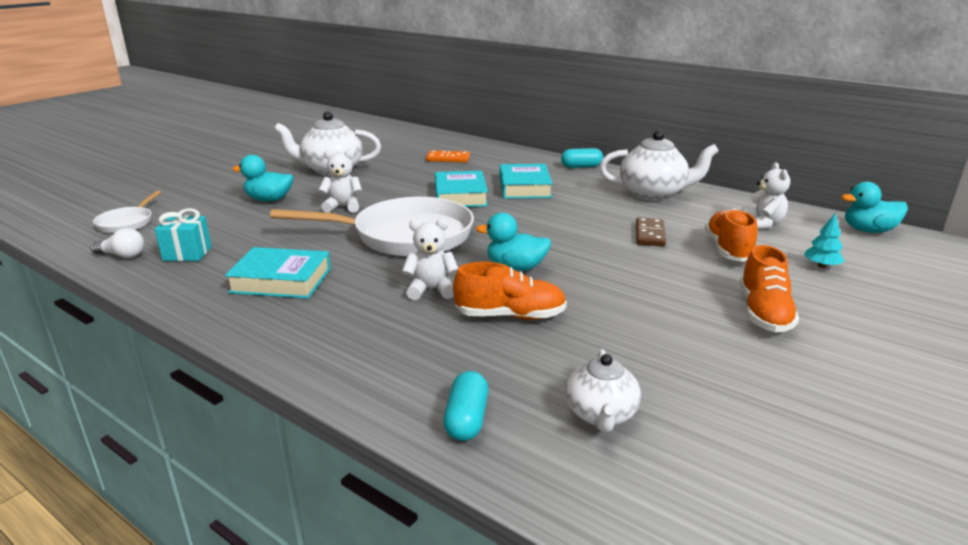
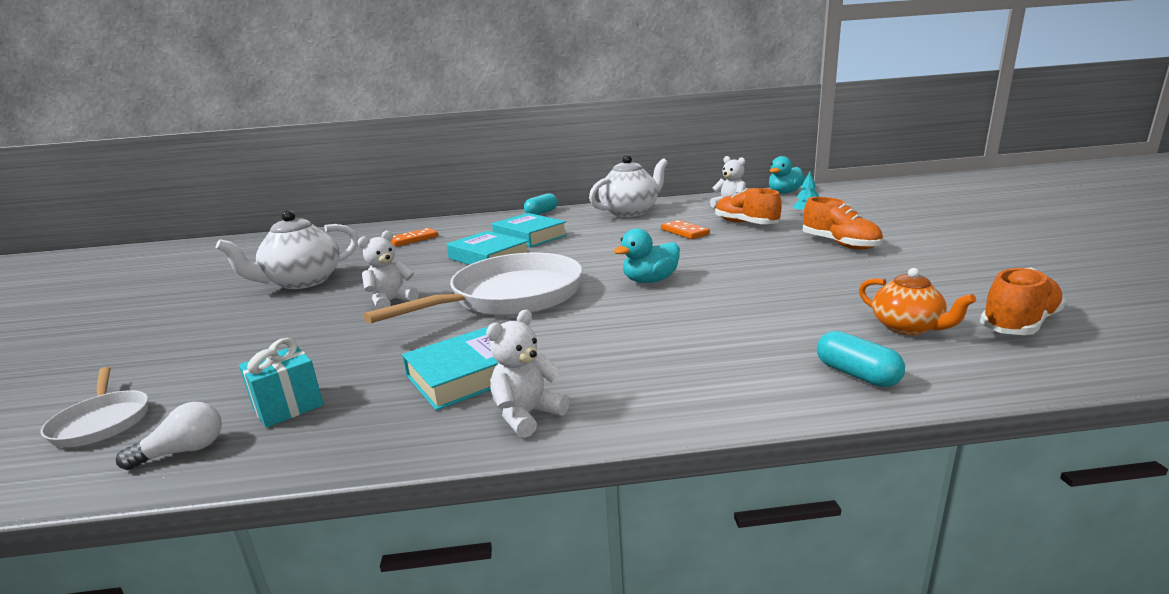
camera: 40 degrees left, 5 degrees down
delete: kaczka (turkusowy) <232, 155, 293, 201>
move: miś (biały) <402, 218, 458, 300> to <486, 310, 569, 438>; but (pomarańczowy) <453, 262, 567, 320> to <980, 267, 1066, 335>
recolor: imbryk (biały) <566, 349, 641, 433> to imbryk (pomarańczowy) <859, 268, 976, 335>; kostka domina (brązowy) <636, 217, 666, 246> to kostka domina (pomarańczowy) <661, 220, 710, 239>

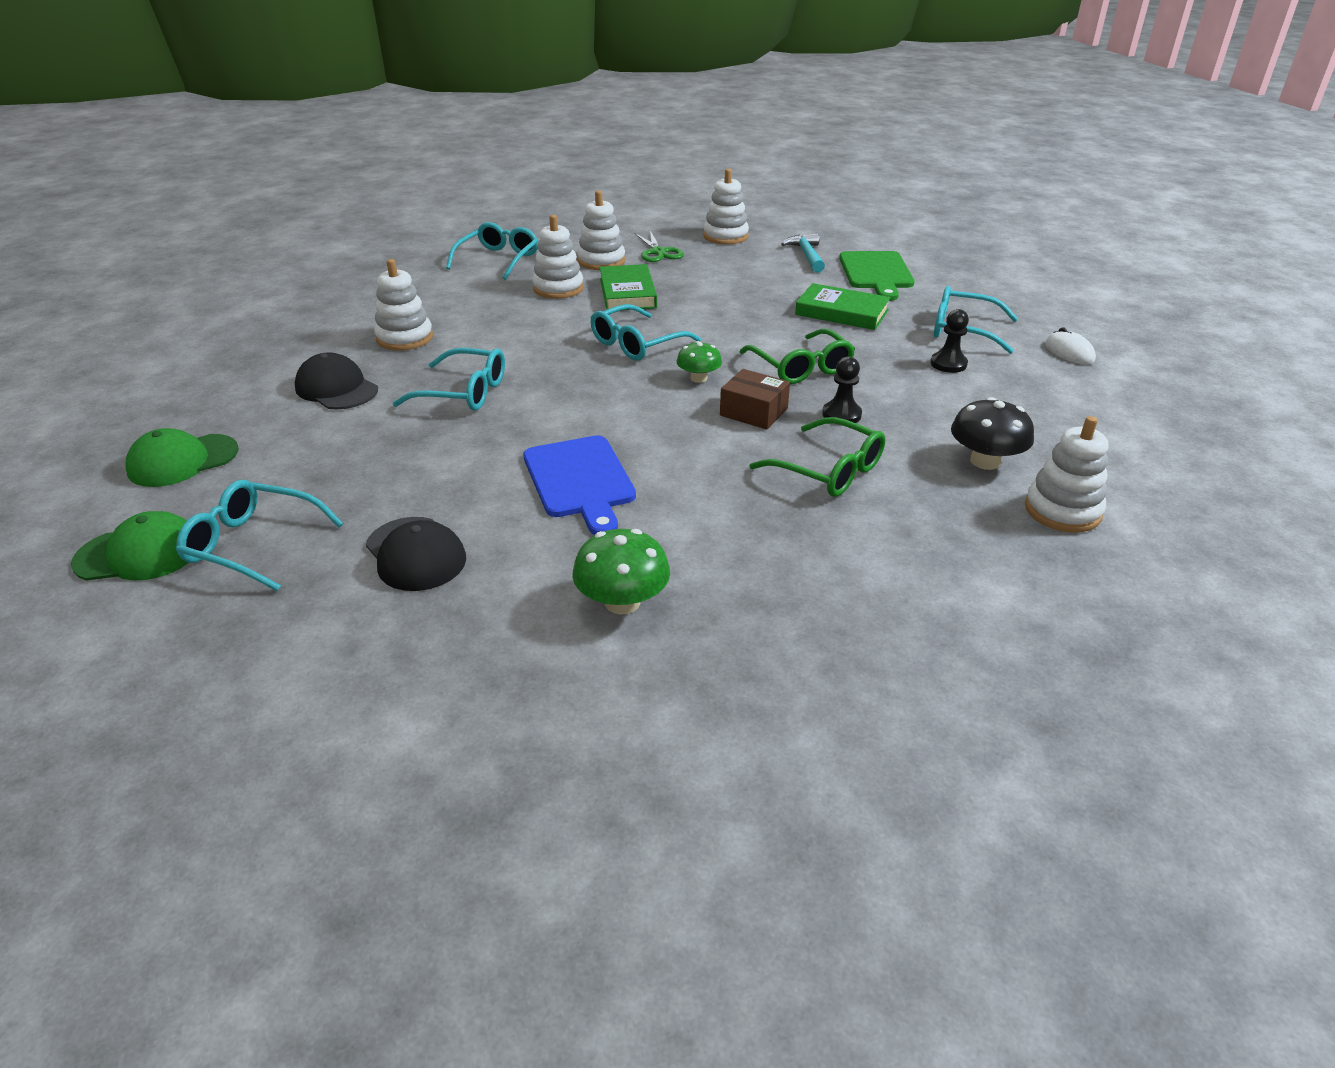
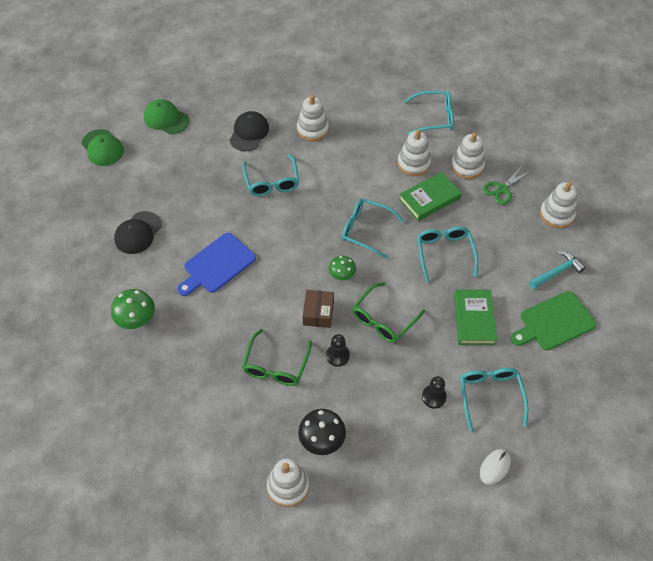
camera: 65 degrees right, 20 degrees up
move: okulary (turkusowy) <176, 480, 343, 591> to <417, 226, 478, 282>

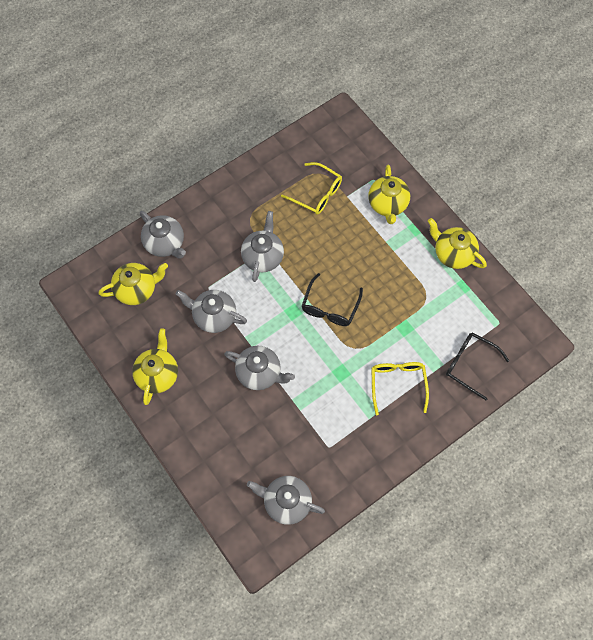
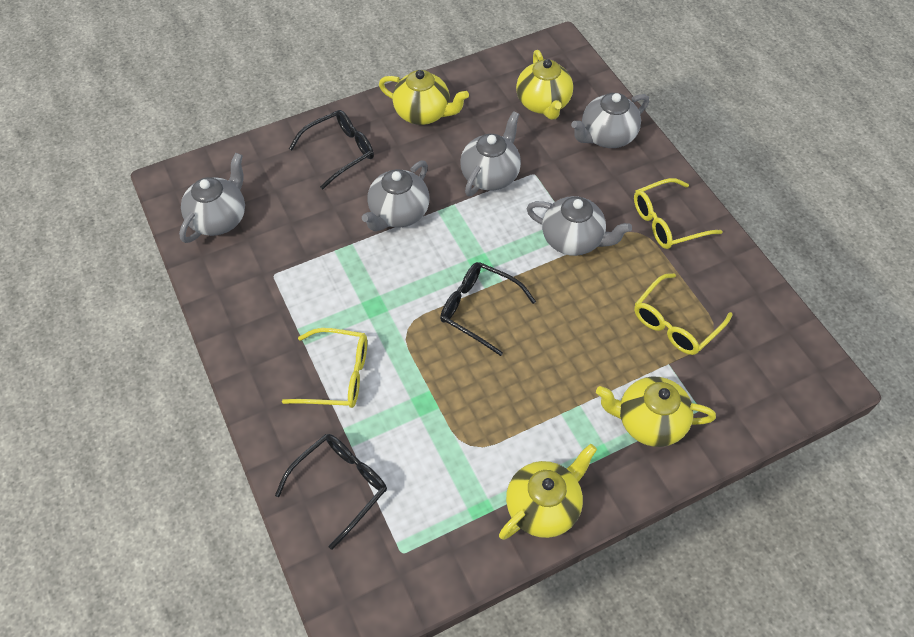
camera: 100 degrees right, 10 degrees down
insert: okulary (czarny) <289, 110, 374, 190>; okulary (żółty) <634, 178, 723, 249>

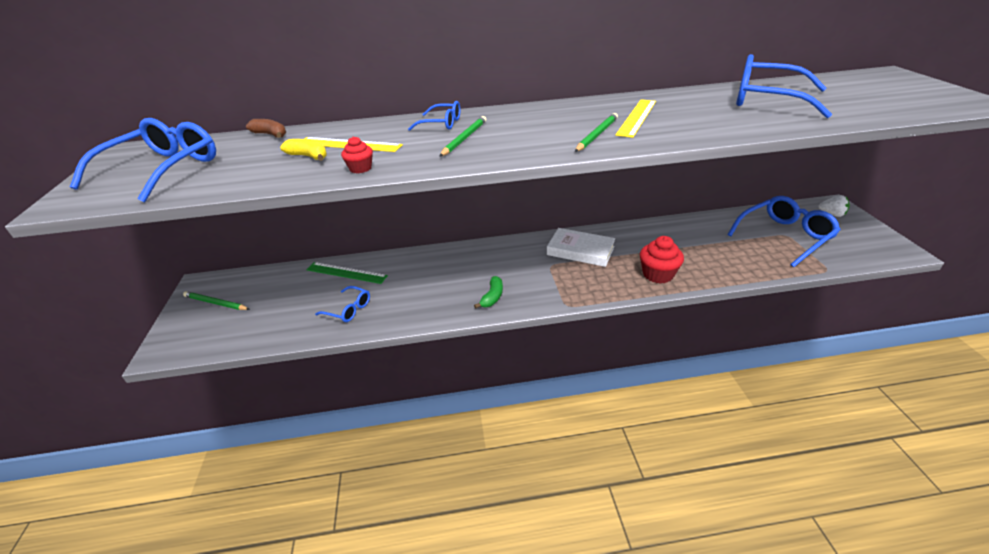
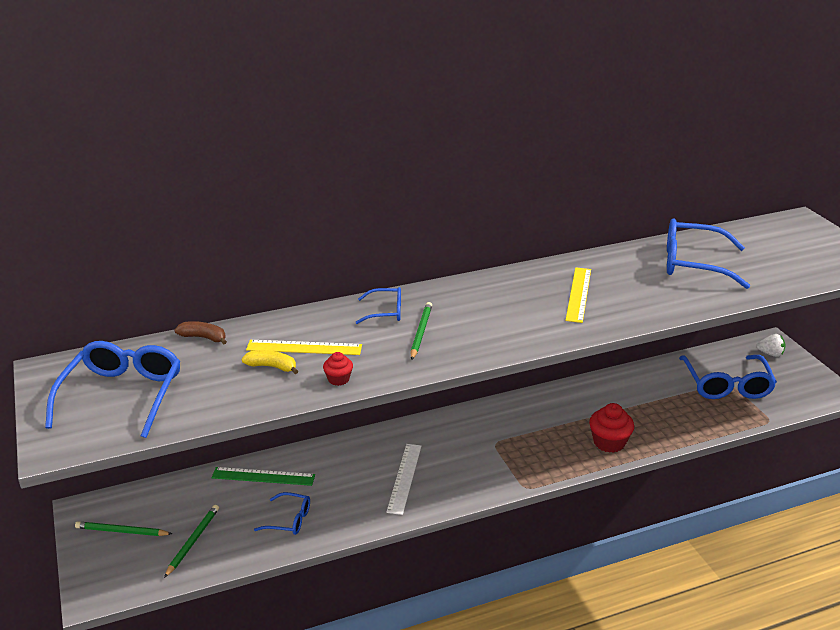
camera: 15 degrees left, 5 degrees down
delete: banan (zielony) <474, 276, 503, 308>; książka (biały) <547, 228, 616, 267>
insert: linijka (biały) <386, 444, 422, 515>
move: ołówek (zielony) <575, 113, 618, 152> to <164, 505, 219, 578>
rotate: okulary (niebieski) <727, 196, 841, 267> = <679, 355, 777, 399> 135 degrees clockwise

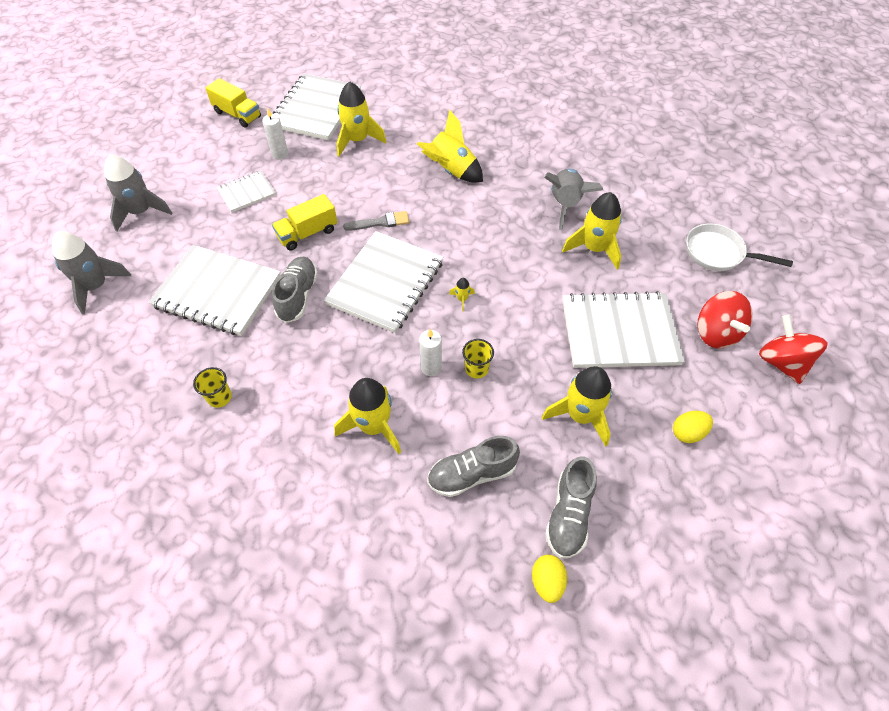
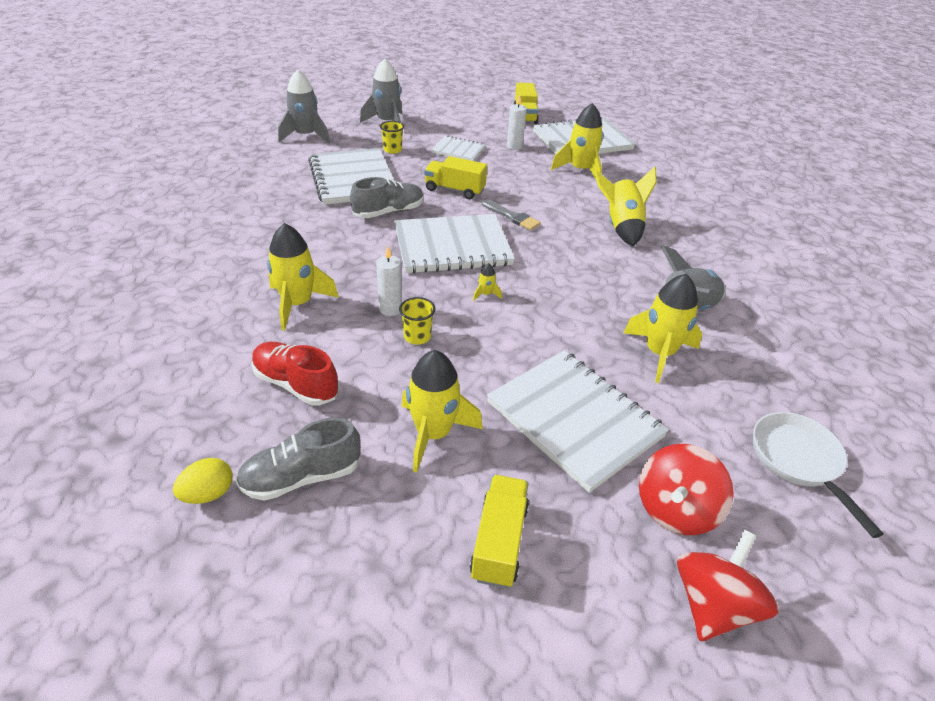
camera: 50 degrees right, 15 degrees down
move: szklanka (żółty) <193, 367, 232, 408> to <380, 121, 404, 154>
replace: jajko (żółty) <673, 411, 713, 443> to ciężarówka (żółty) <470, 475, 529, 588>
recolor: but (szary) <427, 436, 520, 497> to but (czerwony) <251, 342, 339, 405>

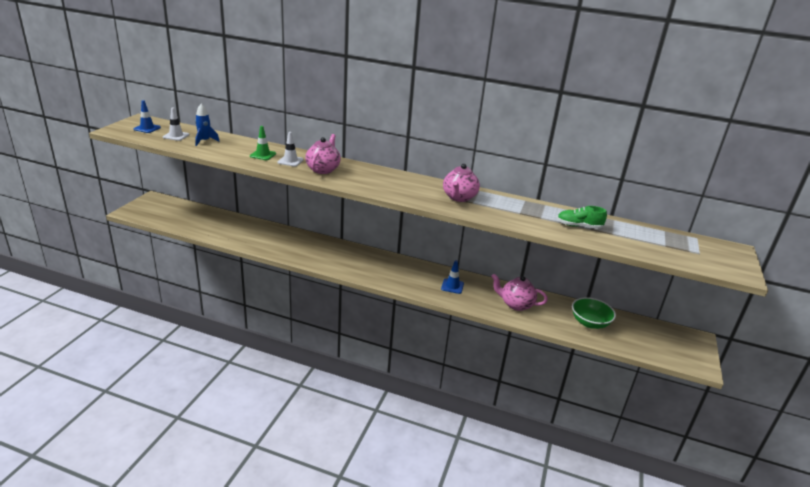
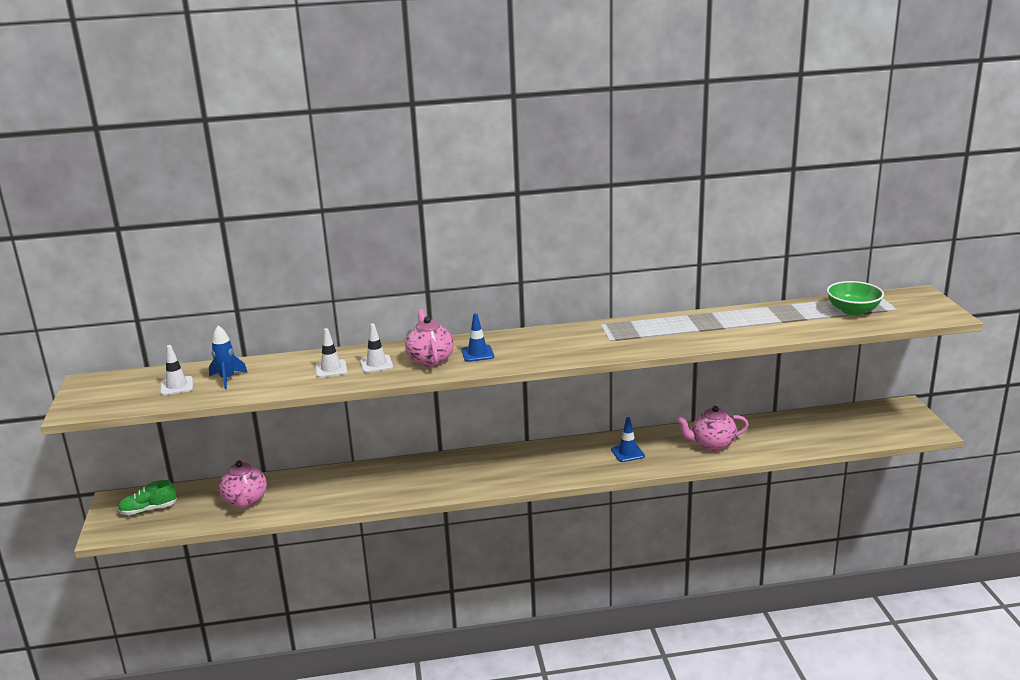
camera: 25 degrees left, 5 degrees down
move: pachołek (niebieski) <134, 100, 161, 133> to <461, 313, 494, 362>; imbryk (różowy) <443, 164, 480, 202> to <219, 459, 267, 508>; but (zielony) <557, 206, 607, 229> to <118, 480, 177, 515>; miska (zielony) <572, 297, 616, 329> to <827, 281, 884, 315>
recolor: pachołek (zielony) <250, 126, 276, 160> to pachołek (biały) <315, 328, 347, 378>

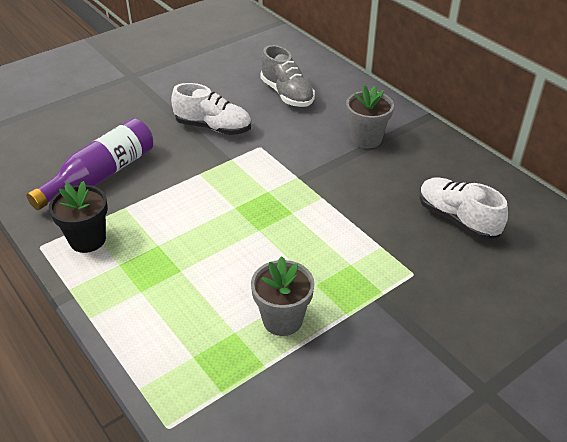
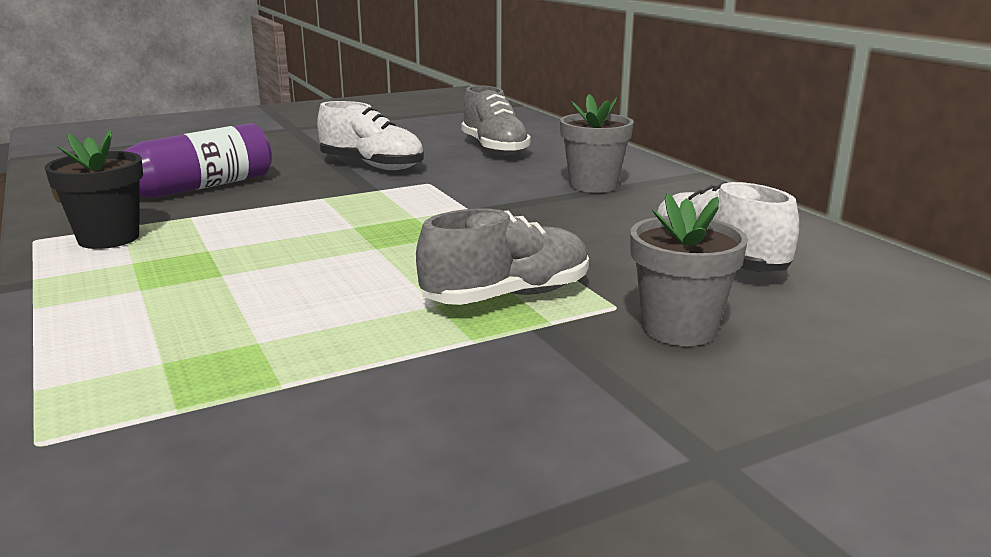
camera: 10 degrees right, 20 degrees down
insert: but (szary) <416, 208, 589, 305>
move: doniczka (szary) <251, 256, 315, 336> to <630, 193, 748, 346>

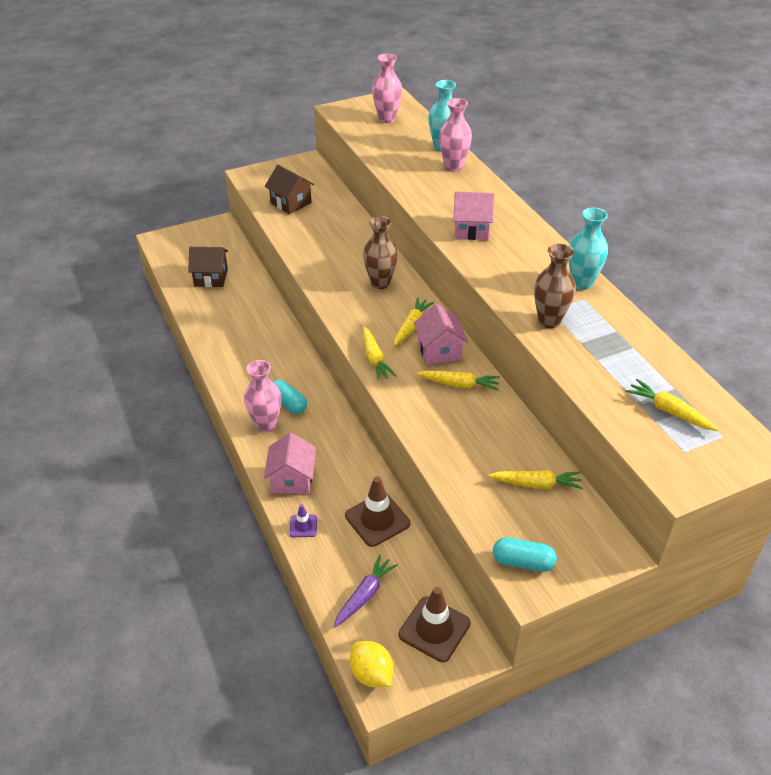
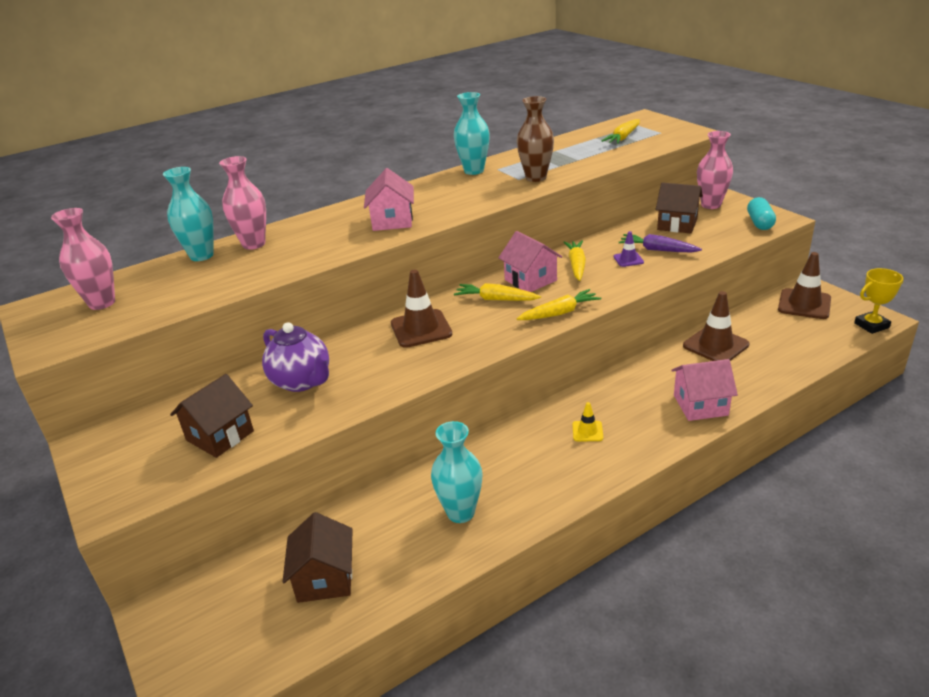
camera: 95 degrees left, 10 degrees down
insert: imbryk (fioletowy) <262, 322, 329, 392>; wazon (turkusowy) <431, 421, 483, 523>
move: wazon (różowy) <244, 360, 282, 433> to <697, 131, 733, 209>; pachołek (fioletowy) <290, 504, 317, 537> to <613, 231, 644, 267>; marchewka (fioletowy) <334, 554, 398, 627> to <619, 234, 702, 252>
replace: kapsułka (turkusowy) <272, 380, 307, 414> to pachołek (żółty) <572, 402, 603, 441>; cytryna (żółty) <350, 641, 393, 688> to puchar (żółty) <854, 268, 904, 334>; wazon (brązowy) <363, 216, 398, 289> to pachołek (brązowy) <391, 270, 453, 348>; marchewka (żółty) <488, 470, 583, 489> to domek (brązowy) <656, 183, 703, 233>
rotate: domek (różowy) <414, 304, 468, 365> = <498, 231, 562, 292> 75 degrees clockwise

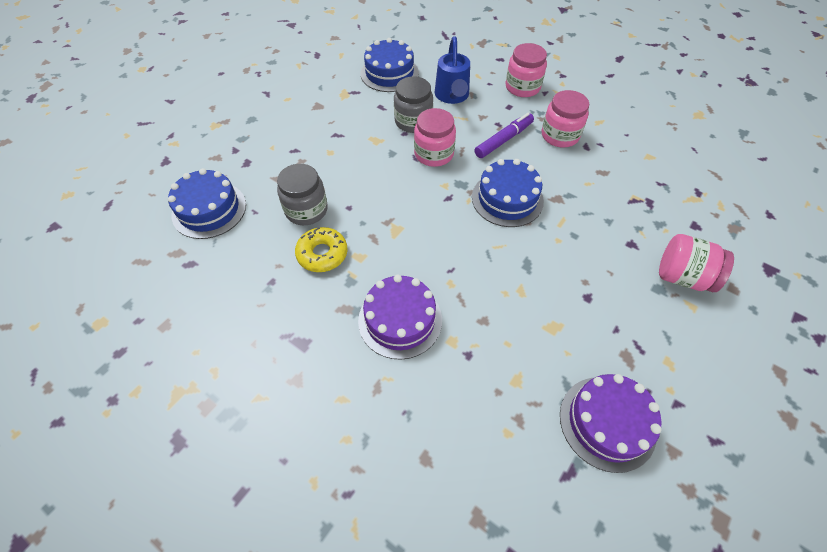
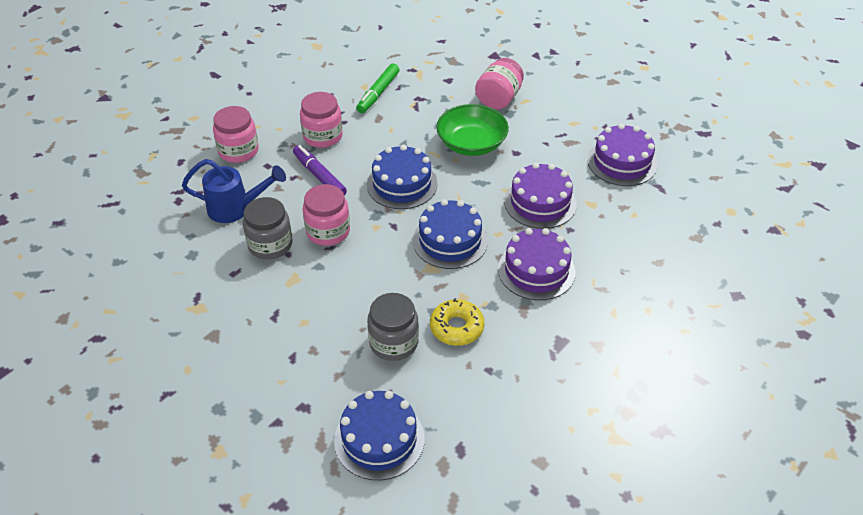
camera: 85 degrees left, 10 degrees down
insert: flamaster (zielony) <356, 64, 400, 113>; miska (zielony) <436, 104, 509, 156>; tort (fioletowy) <504, 163, 577, 229>
move: tort (niebieski) <361, 38, 419, 92> to <413, 199, 488, 269>

